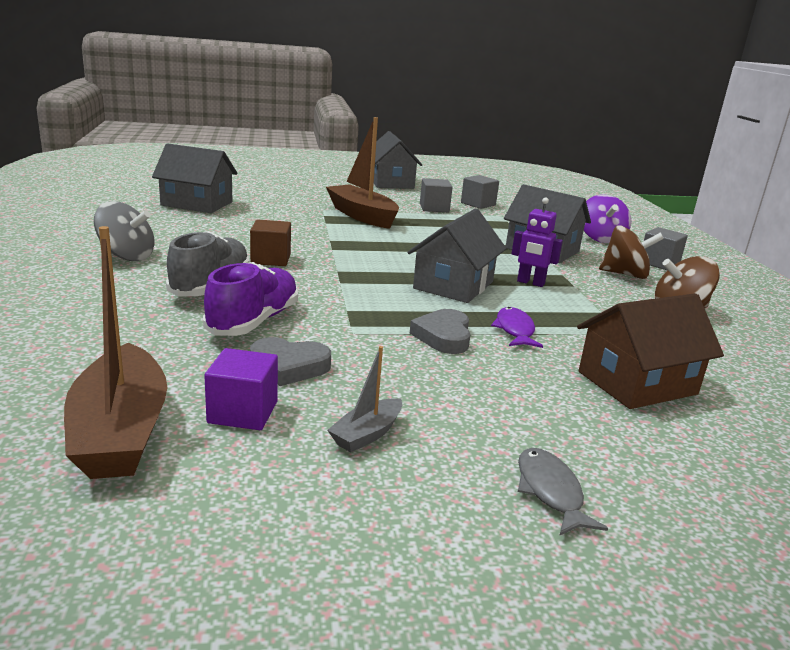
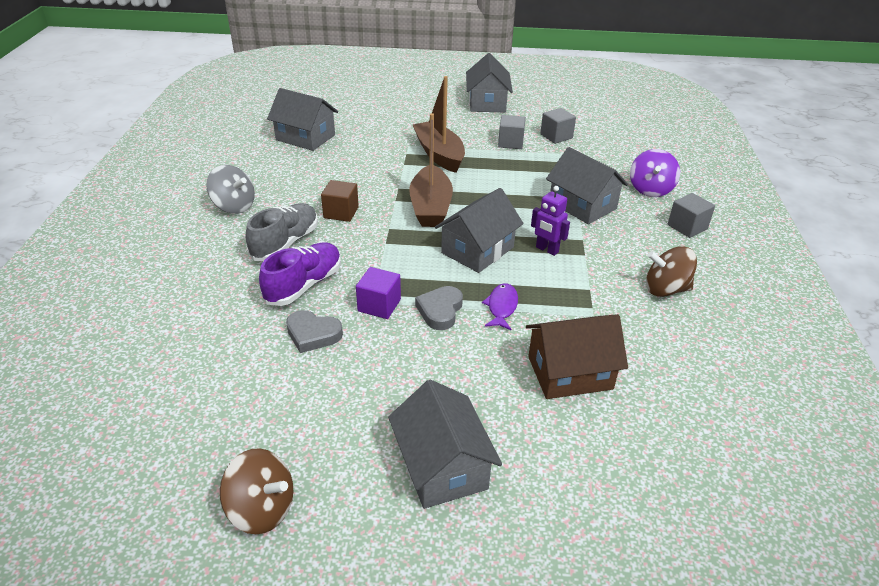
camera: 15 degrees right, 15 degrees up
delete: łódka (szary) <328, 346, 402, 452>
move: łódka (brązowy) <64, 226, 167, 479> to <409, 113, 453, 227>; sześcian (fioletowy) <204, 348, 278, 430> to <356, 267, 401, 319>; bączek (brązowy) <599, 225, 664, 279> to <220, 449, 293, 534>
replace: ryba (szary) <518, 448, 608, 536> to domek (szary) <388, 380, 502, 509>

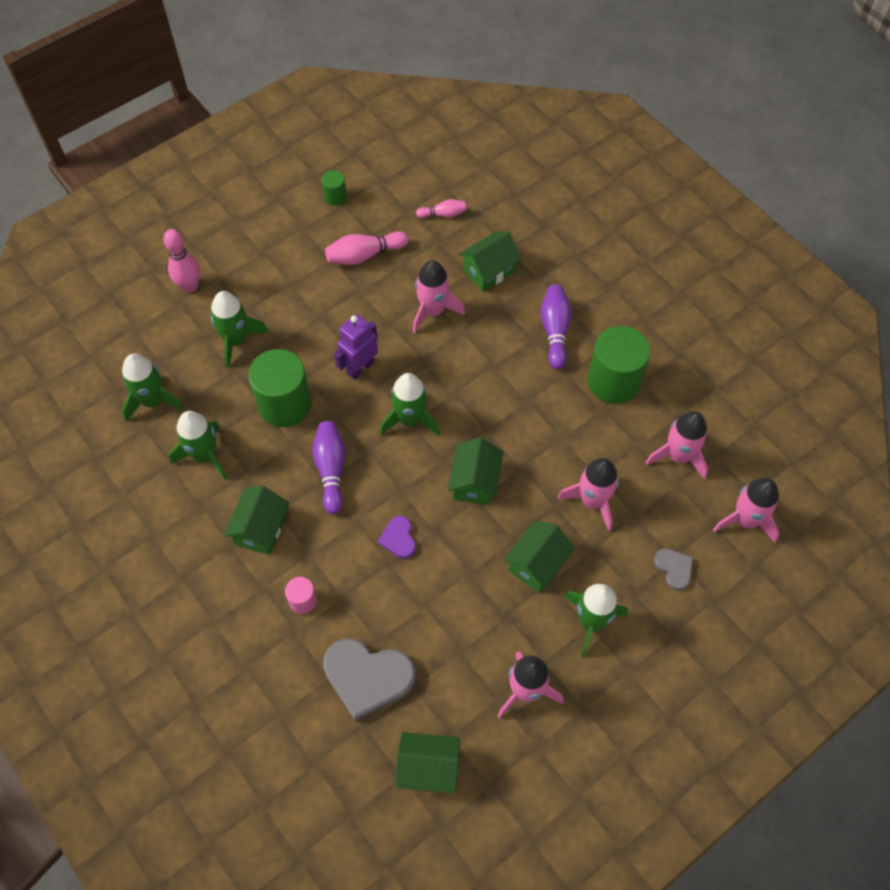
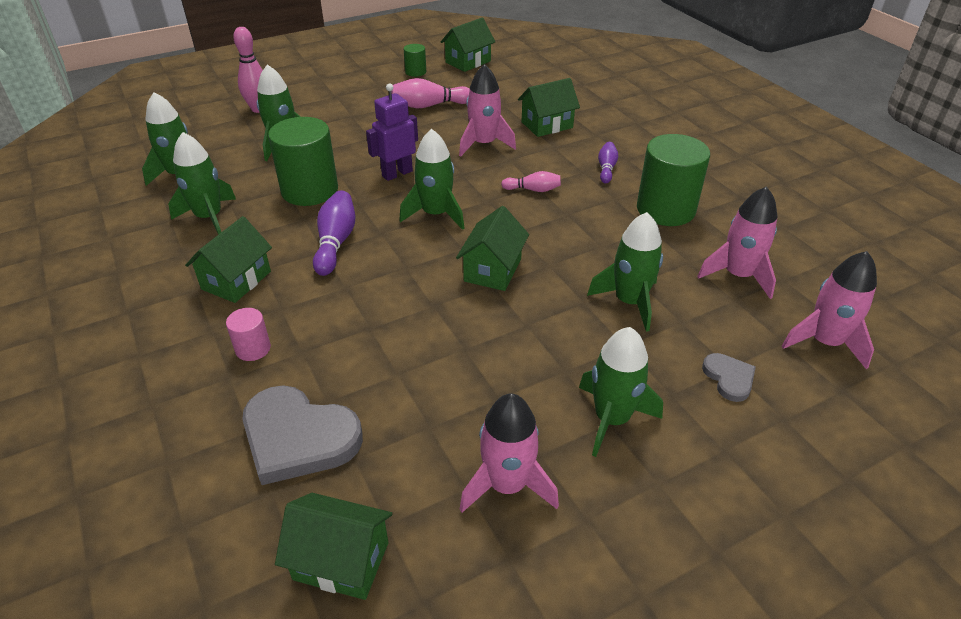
camera: 10 degrees right, 20 degrees down
delete: serce (fioletowy) <378, 516, 416, 559>
move: kręgiel (różowy) <416, 199, 466, 218> to <501, 171, 561, 192>; domek (zielony) <504, 521, 575, 593> to <441, 18, 495, 72>
recolor: rakieta (różowy) <558, 458, 619, 531> to rakieta (zielony) <587, 212, 663, 332>
resize: kręgiel (fioletowy) <540, 285, 572, 369> = <598, 142, 618, 183> x0.61

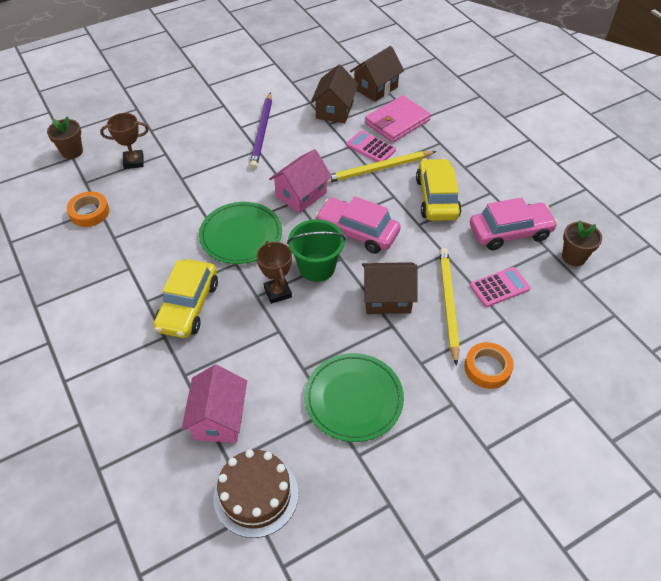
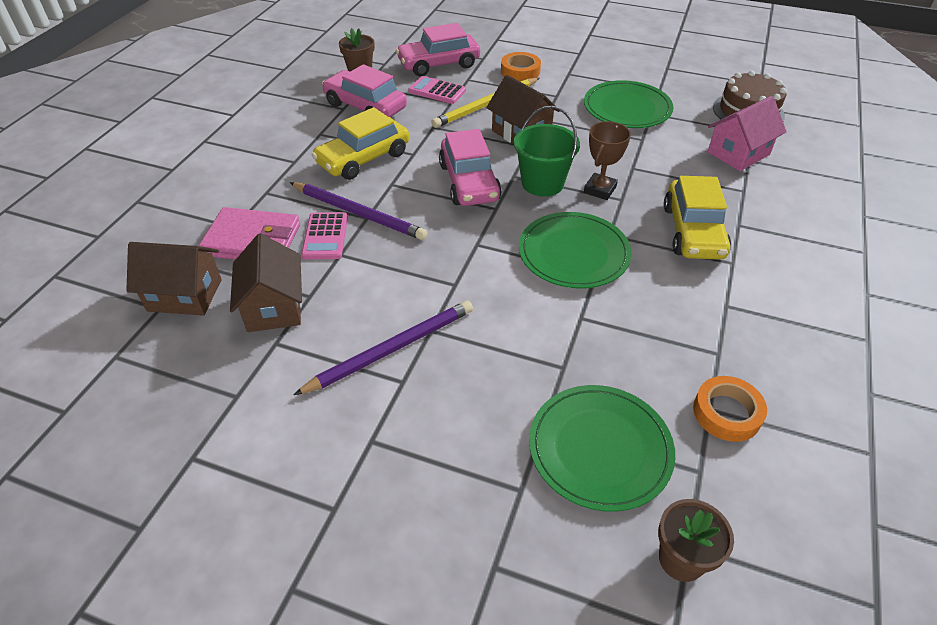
camera: 130 degrees left, 5 degrees down
delete: domek (różowy) <269, 149, 332, 213>
insert: samochód (różowy) <396, 23, 480, 76>
replace: puchar (brązowy) <100, 113, 149, 169> to talerz (zielony) <529, 385, 675, 512>
recolor: ołówek (żółty) <327, 151, 437, 183> to ołówek (fioletowy) <290, 182, 428, 240>
rotate: samochód (żółty) <153, 259, 218, 338> = <664, 176, 731, 260> 120 degrees clockwise; domek (brązowy) <311, 65, 359, 123> = <230, 234, 302, 332> 75 degrees counterclockwise

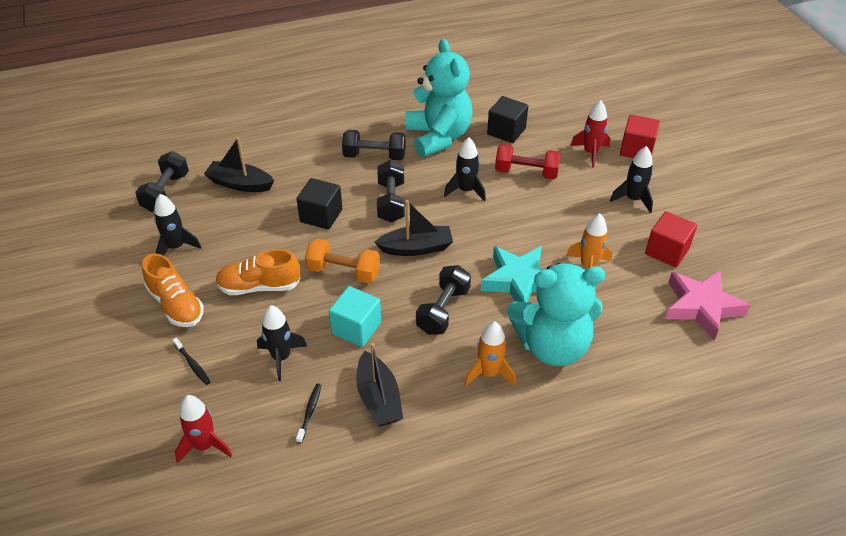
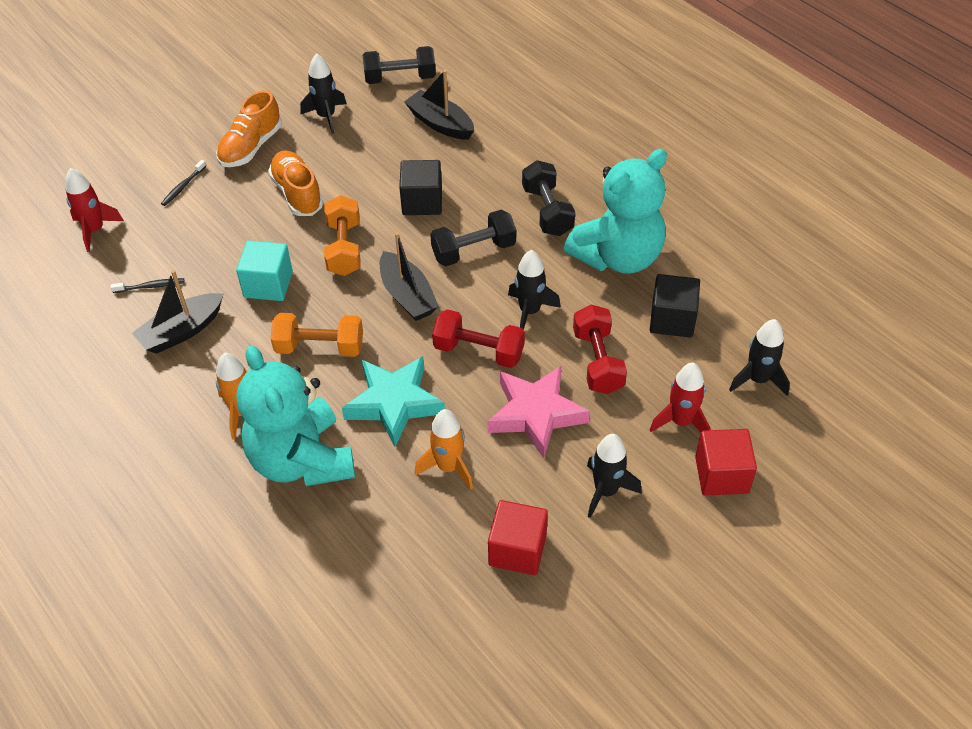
camera: 70 degrees right, 5 degrees up
insert: hantel (czerwony) <432, 309, 525, 368>
move: rakieta (czarny) <257, 305, 307, 381> to <729, 319, 790, 396>; gwiazda (różowy) <665, 270, 750, 340> to <487, 365, 590, 458>
recolor: hantel (czarny) <416, 265, 471, 335> to hantel (pomarańczowy) <271, 313, 363, 357>
rotate: łódka (czarny) <204, 137, 274, 192> = <404, 70, 474, 140> 45 degrees counterclockwise

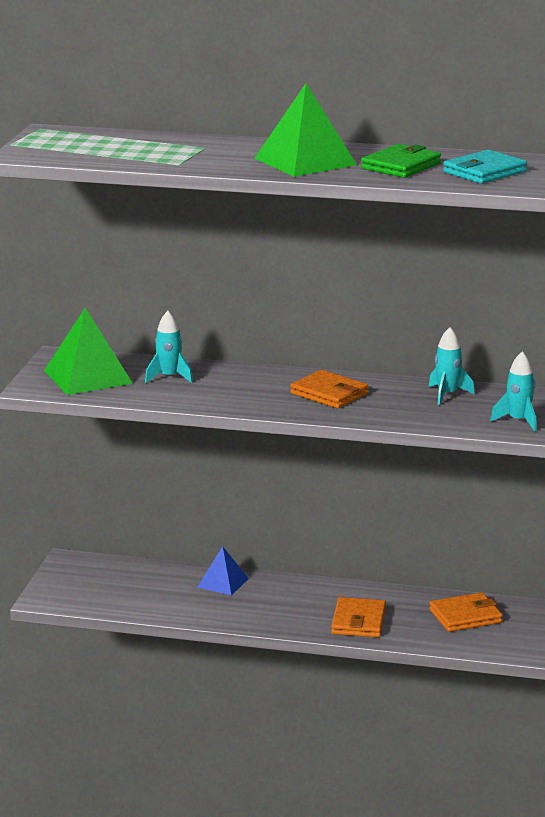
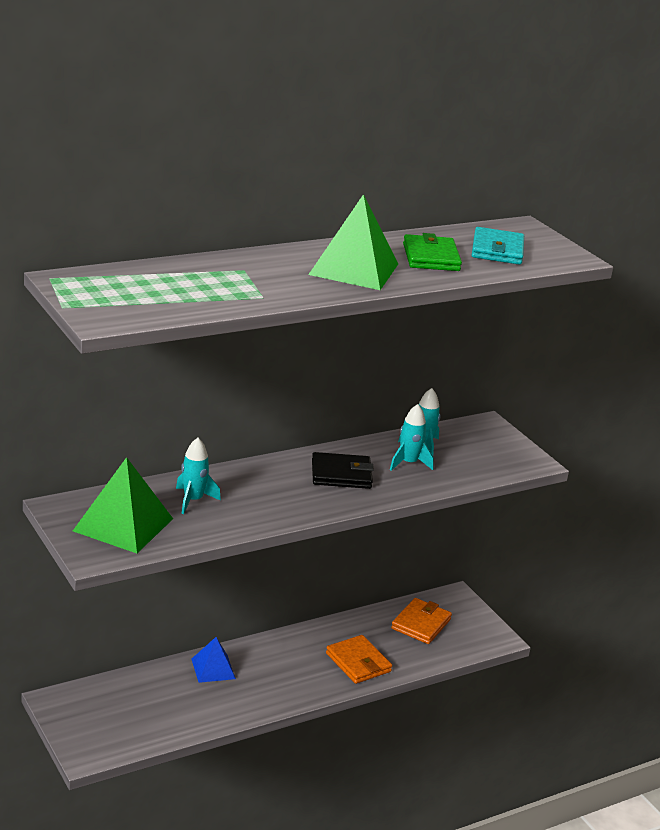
camera: 45 degrees left, 5 degrees up
move: rakieta (turkusowy) <490, 351, 537, 431> to <390, 404, 434, 471>
recolor: portfel (pomarańczowy) <290, 370, 368, 408> to portfel (czarny) <312, 452, 374, 489>

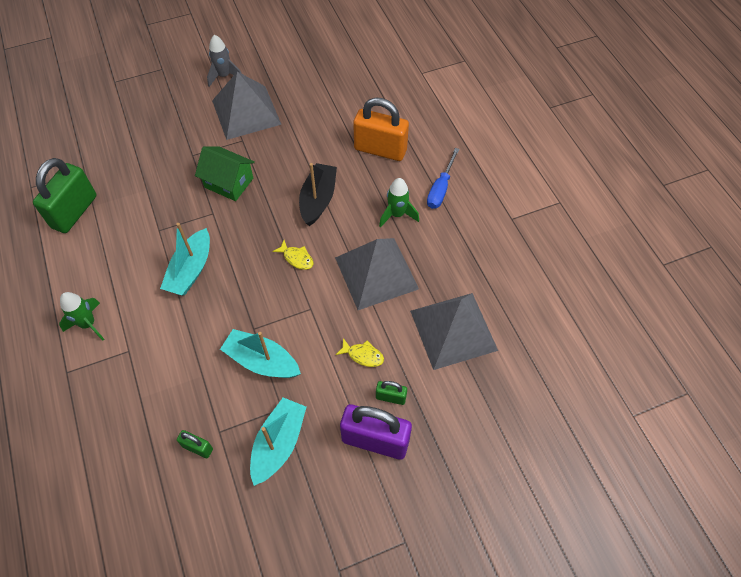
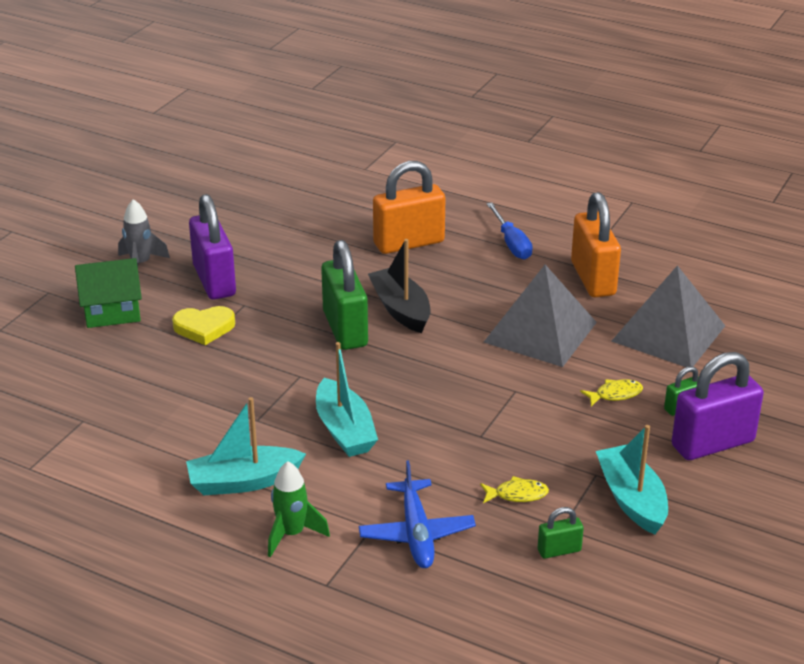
camera: 40 degrees left, 25 degrees down
delete: rakieta (zielony) <379, 178, 419, 228>
insert: serce (żółty) <172, 306, 235, 345>; samolot (niebieski) <359, 460, 476, 568>; kłódka (pomarańczowy) <571, 192, 621, 297>
move: kłódka (zielony) <33, 158, 97, 233> to <321, 240, 368, 350>; domek (zielony) <195, 146, 255, 201> to <75, 258, 142, 328>; łódka (turkusowy) <220, 329, 301, 378> to <186, 397, 306, 495>; ryba (żółty) <272, 240, 313, 270> to <480, 476, 549, 503>
replace: piramida (szary) <212, 72, 282, 140> to kłódka (fioletowy) <189, 194, 236, 300>

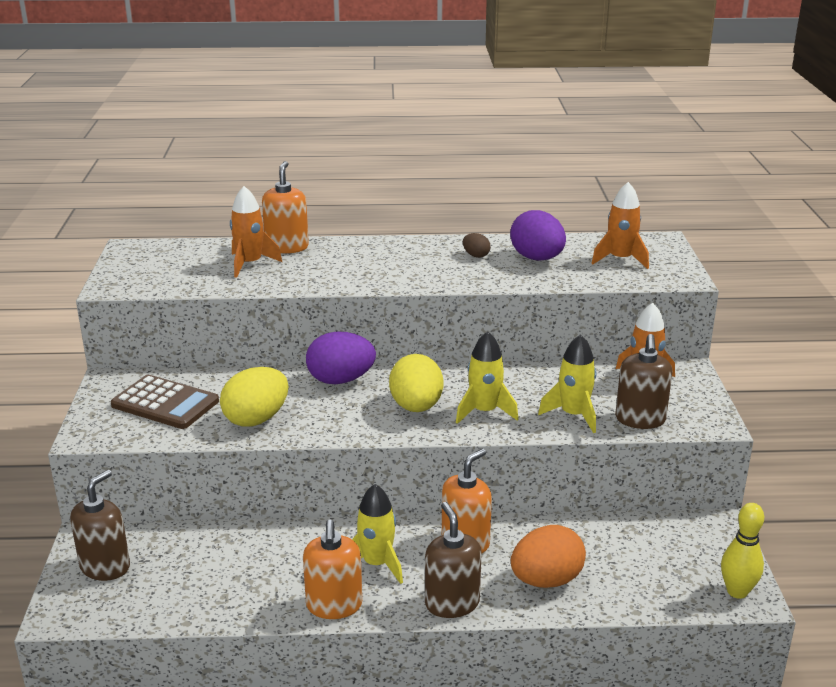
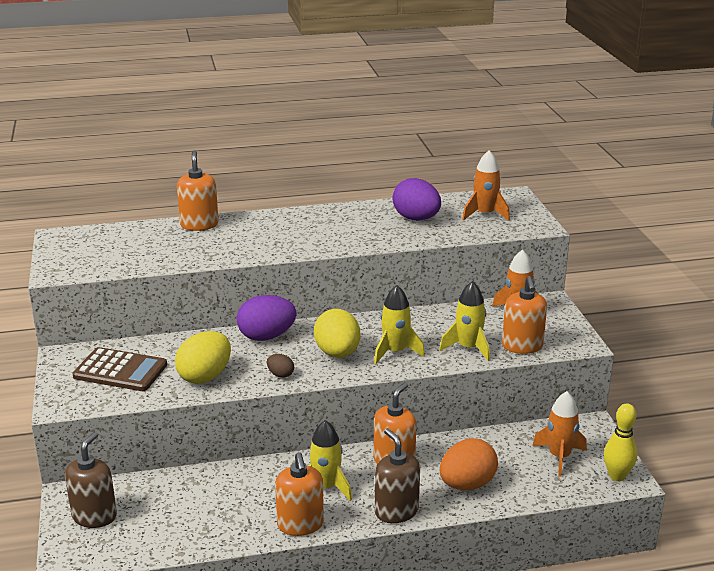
camera: 10 degrees left, 0 degrees up
move: rakieta (pomarańczowy) <230, 186, 282, 278> to <532, 391, 587, 477>; jajko (brązowy) <463, 233, 491, 258> to <267, 354, 294, 378>
recolor: dozownik mydła (brązowy) <615, 334, 672, 429> to dozownik mydła (pomarańczowy) <502, 276, 547, 354>

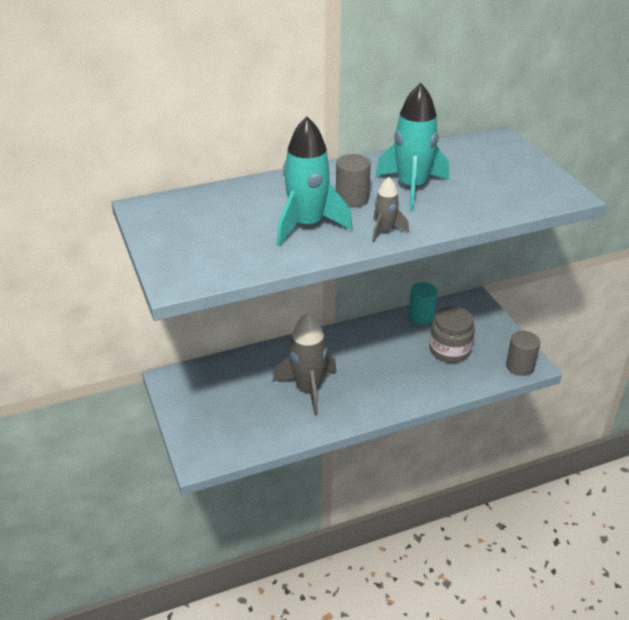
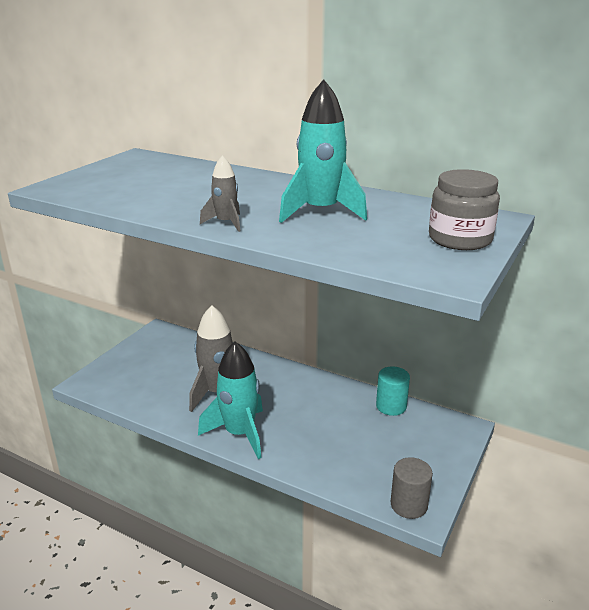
camera: 50 degrees right, 10 degrees down
delete: walec (szary) <336, 154, 371, 208>
move: rakieta (turkusowy) <277, 117, 353, 246> to <198, 341, 263, 459>; słoik (szary) <429, 306, 475, 363> to <429, 169, 500, 250>

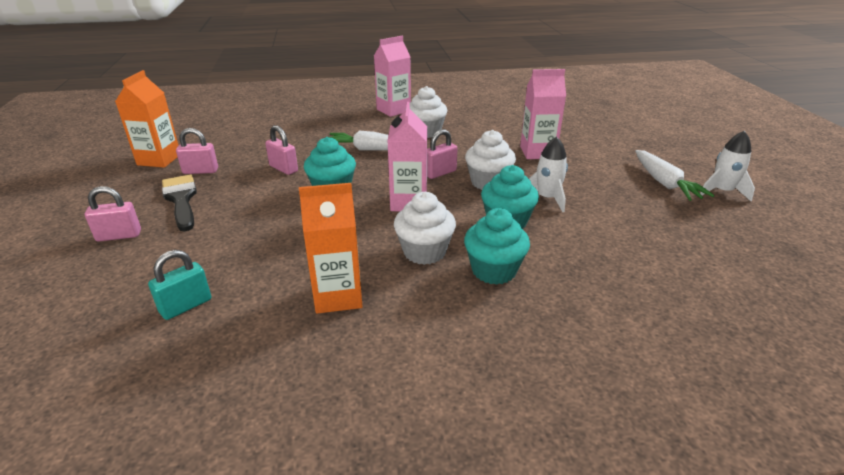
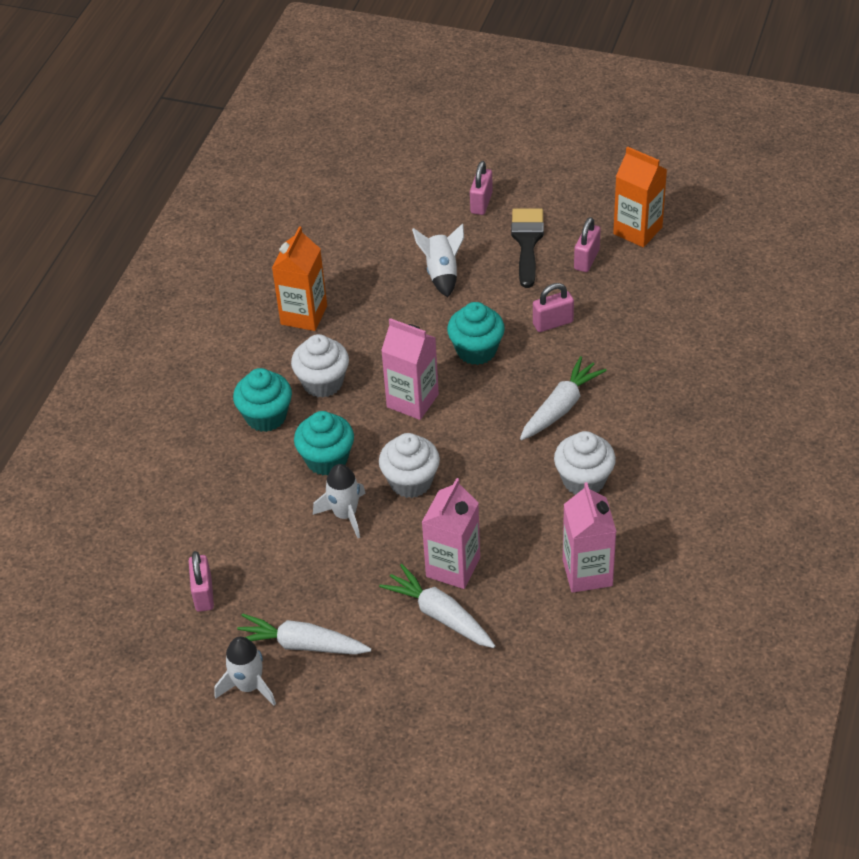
camera: 120 degrees right, 15 degrees up
delete: kłódka (turkusowy) <148, 250, 211, 320>
insert: marchewka (biały) <379, 564, 495, 648>; rakieta (biały) <412, 223, 464, 297>
move: karton mleka (różowy) <374, 36, 411, 117> to <563, 482, 617, 593>; kłódka (różowy) <427, 129, 458, 179> to <189, 551, 214, 612>
rotate: pędzel (czarny) <162, 174, 197, 232> = <511, 208, 544, 288> 90 degrees counterclockwise

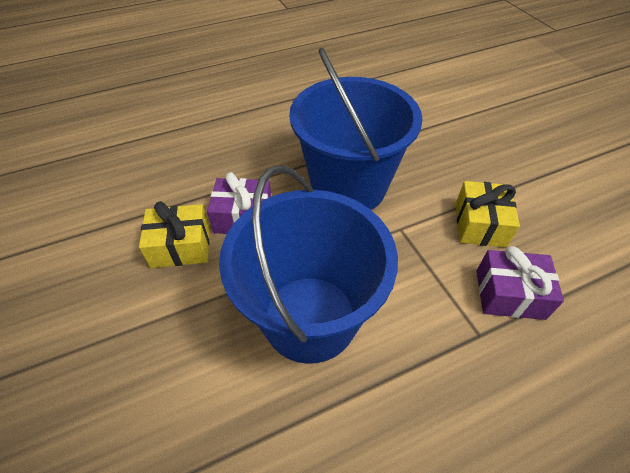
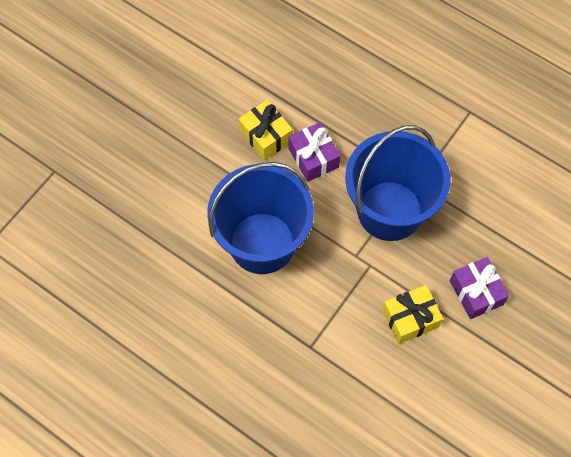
camera: 60 degrees right, 15 degrees up
move: prezent (fioletowy) <476, 246, 564, 320> to <450, 257, 509, 319>

